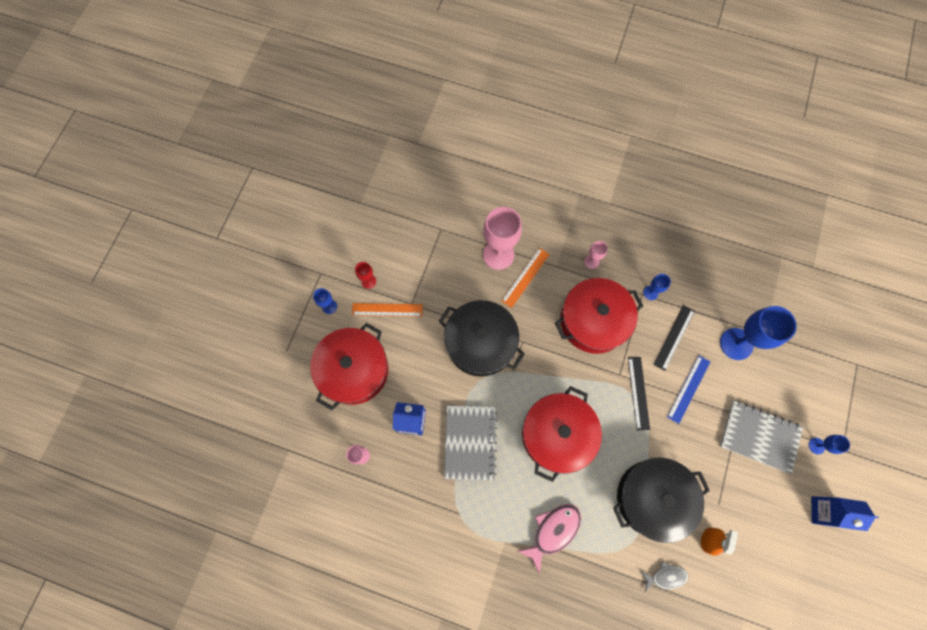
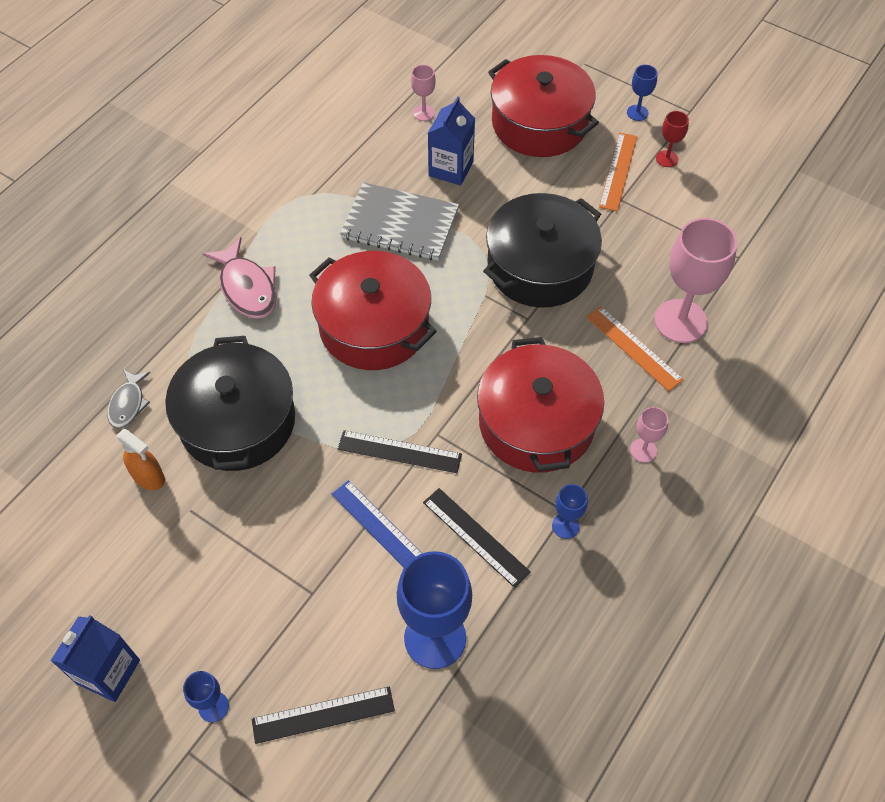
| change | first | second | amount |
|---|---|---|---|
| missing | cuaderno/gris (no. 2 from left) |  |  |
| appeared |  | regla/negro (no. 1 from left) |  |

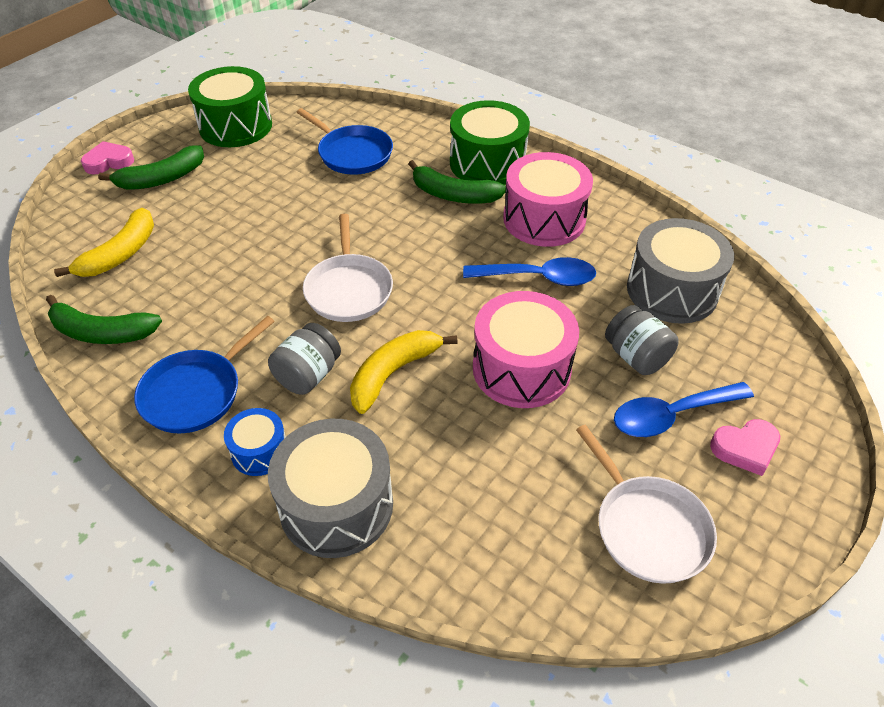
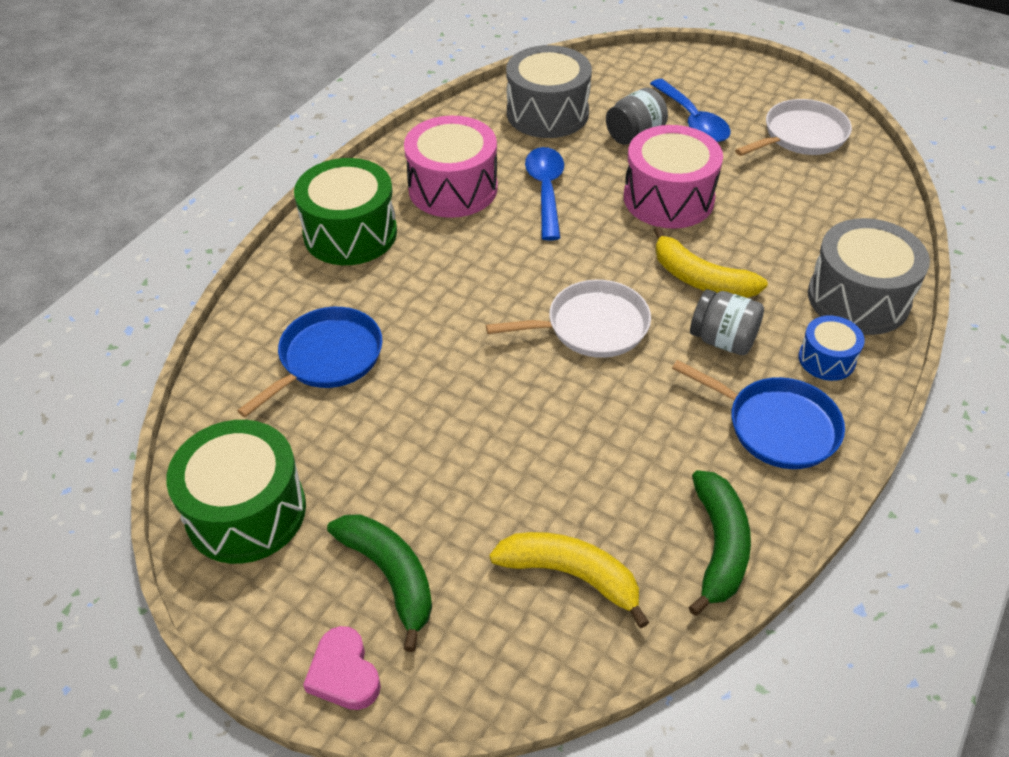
| change | first | second | amount |
|---|---|---|---|
| missing | plátano/verde (no. 3 from left) |  |  |
| missing | corazón/rosa (no. 2 from left) |  |  |

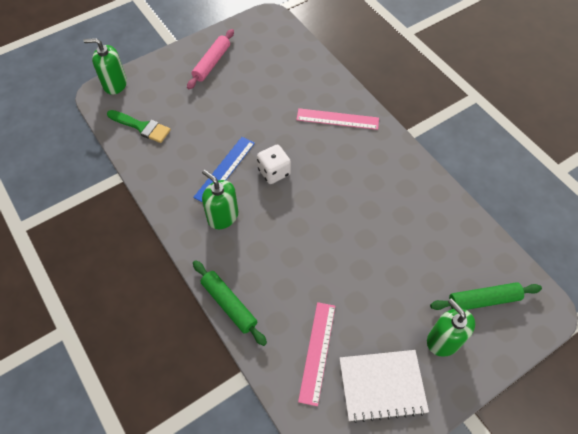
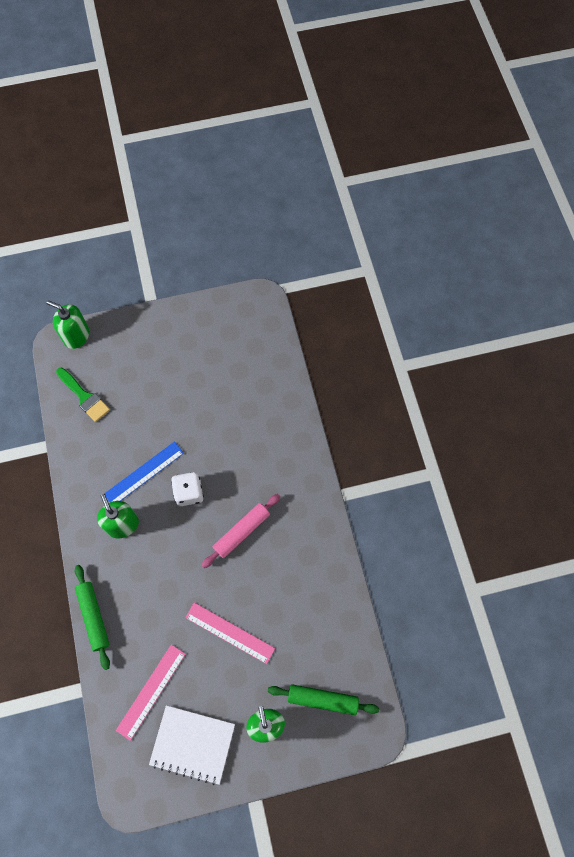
| change | first | second | amount |
|---|---|---|---|
| relocated | rodillo/rosa |  |  |
| relocated | regla/rosa (no. 2 from left) |  |  |

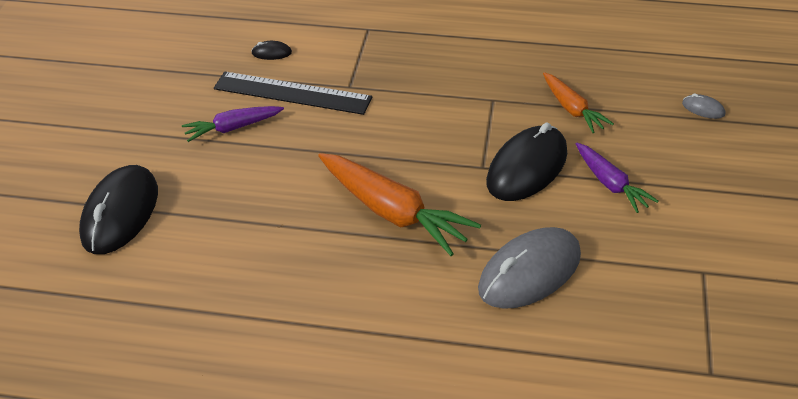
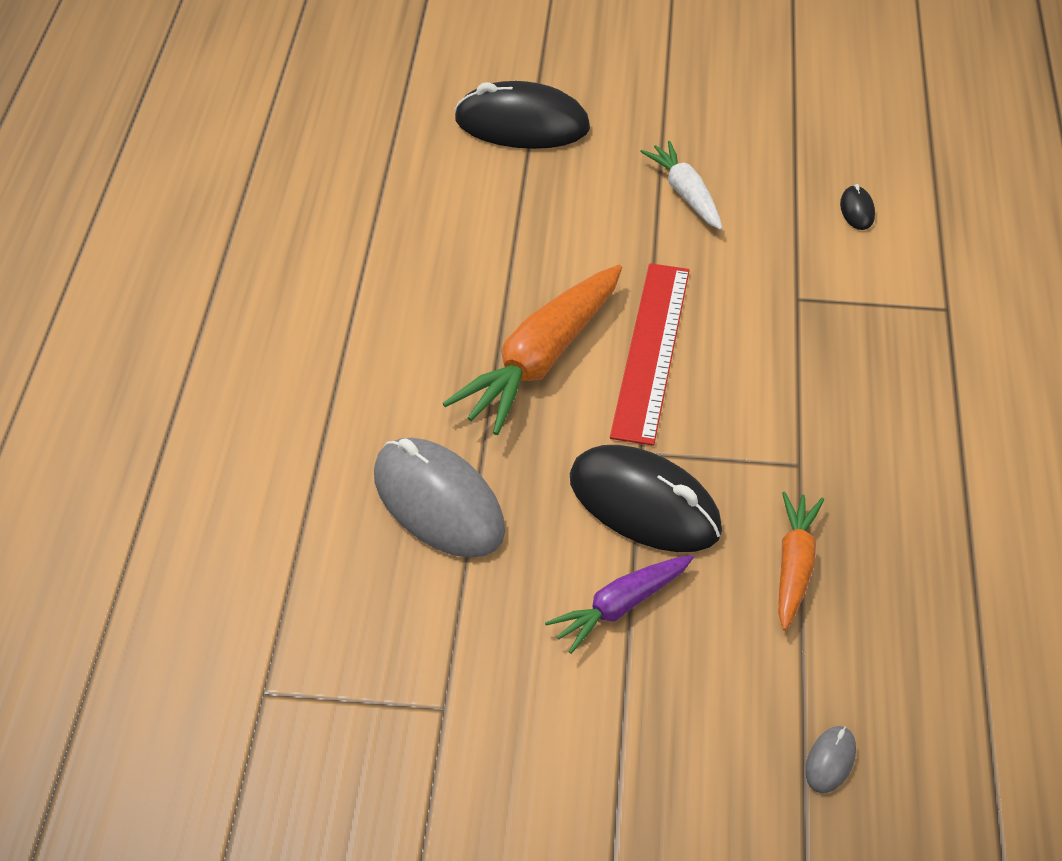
| change | first | second | amount |
|---|---|---|---|
| colour | zanahoria/morado (no. 1 from left) | zanahoria/blanco |  |
| missing | regla/negro |  |  |
| spun | zanahoria/naranja (no. 2 from left) |  | 135 degrees clockwise |
| appeared |  | regla/rojo |  |

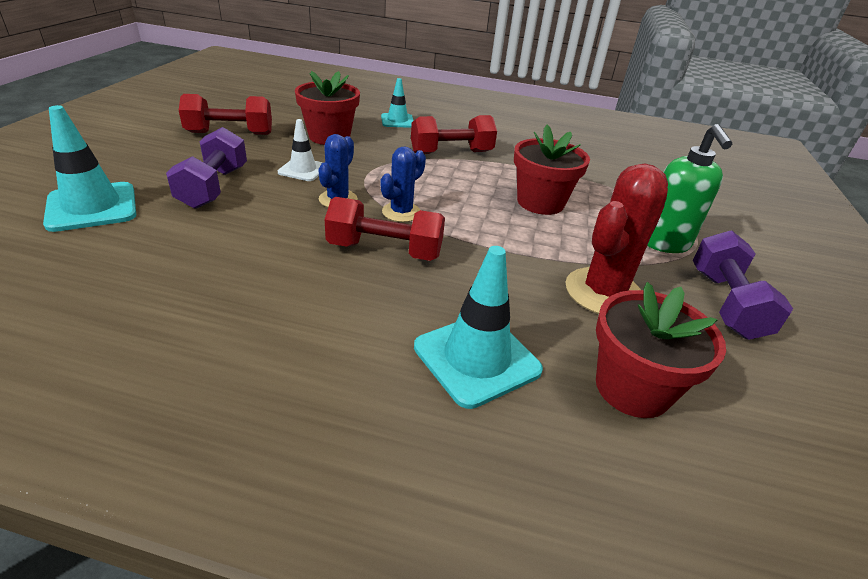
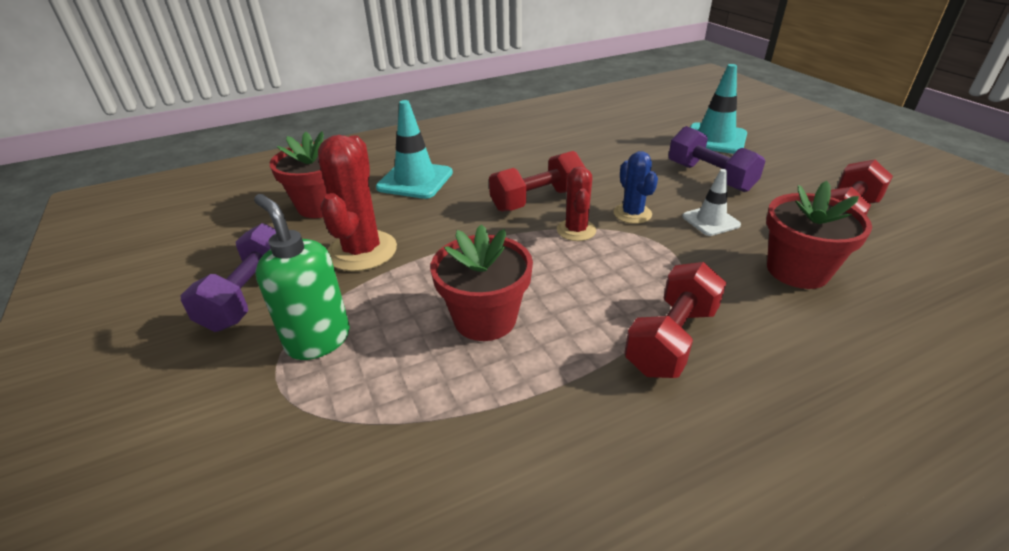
| change | first | second | amount |
|---|---|---|---|
| missing | cono de tráfico/turquesa (no. 2 from left) |  |  |
| colour | cactus/azul (no. 2 from left) | cactus/rojo (no. 2 from left) |  |
| spun | mancuerna/morado (no. 2 from left in the first image) | mancuerna/morado (no. 1 from left) | 45 degrees clockwise |

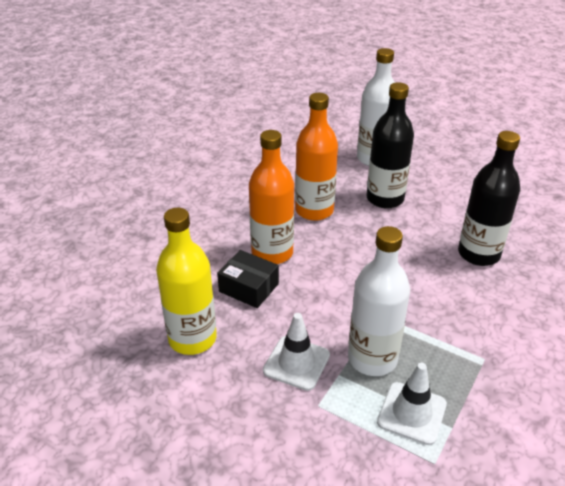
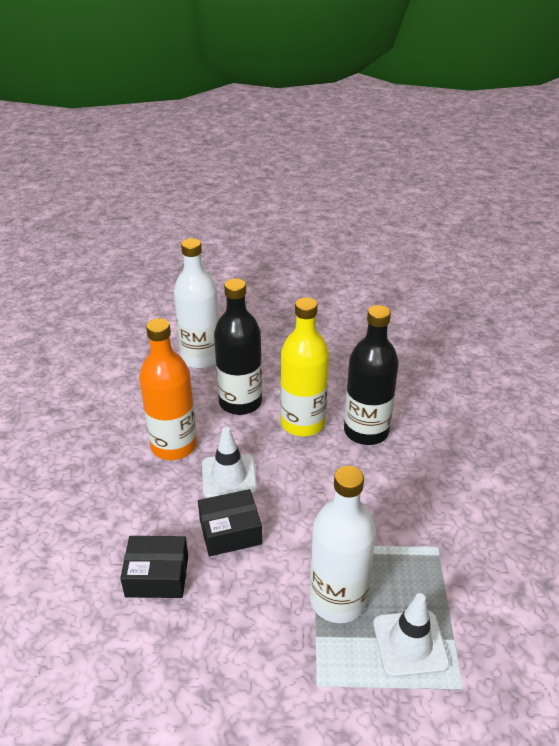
| change | first | second | amount |
|---|---|---|---|
| relocated | botella/amarillo |  |  |
| missing | botella/naranja (no. 1 from left) |  |  |
| relocated | cono de tráfico/blanco (no. 1 from left) |  |  |
| appeared |  | caja/negro (no. 2 from left) |  |

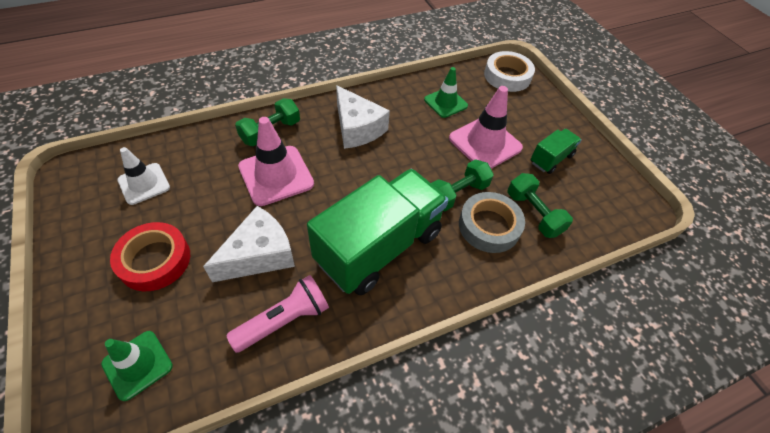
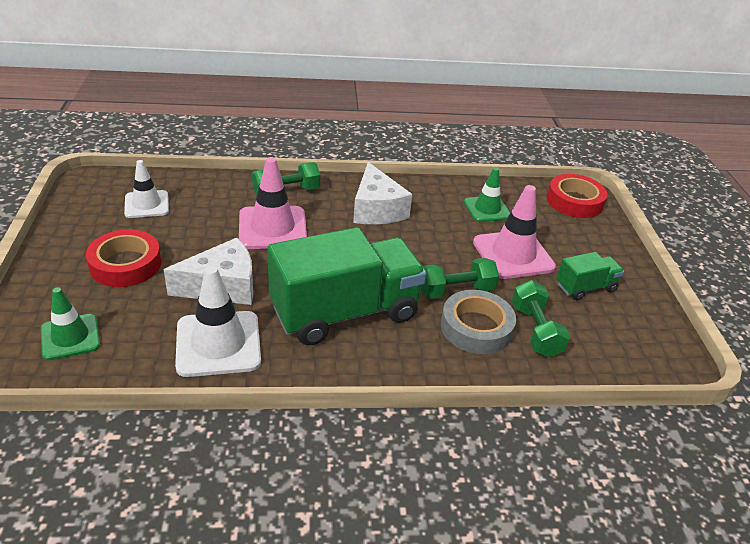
| change | first | second | amount |
|---|---|---|---|
| exchanged | lámpara de mano/rosa | cono de tráfico/blanco (no. 2 from left) |  |
| colour | cinta adhesiva/blanco | cinta adhesiva/rojo (no. 2 from left) |  |

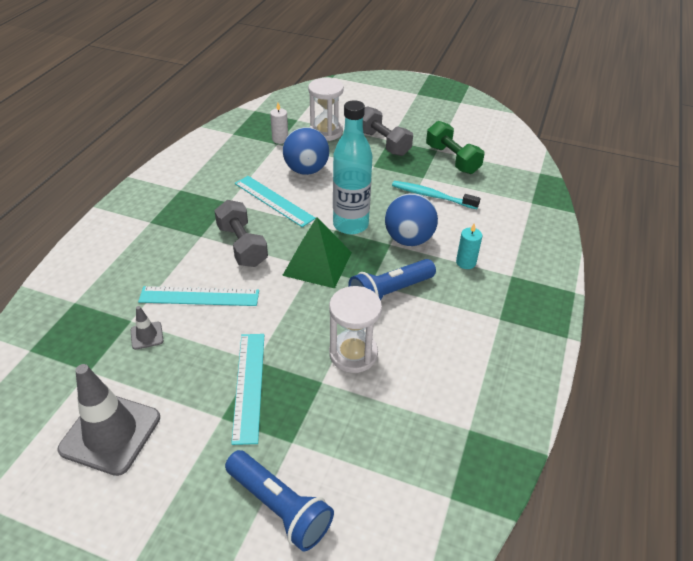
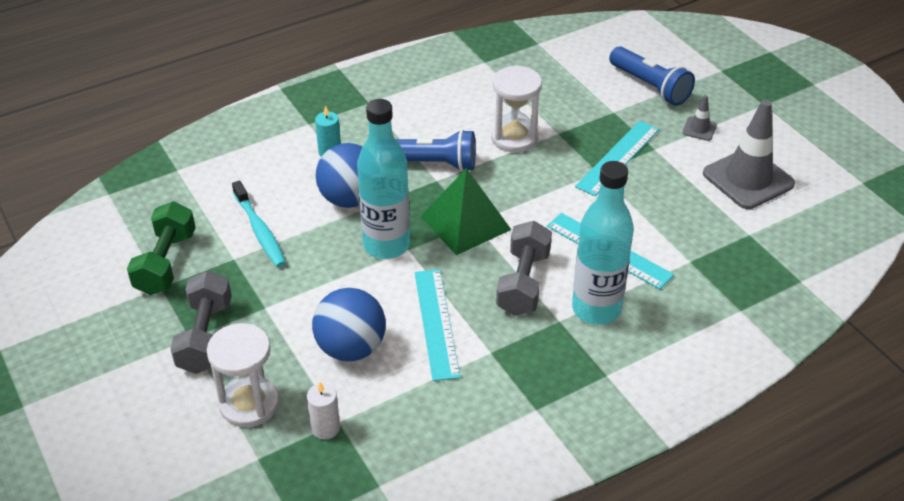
| change | first | second | amount |
|---|---|---|---|
| relocated | cono de tráfico/gris (no. 2 from left in the first image) | cono de tráfico/gris (no. 1 from left) |  |
| spun | lámpara de mano/azul (no. 1 from left in the first image) | lámpara de mano/azul (no. 2 from left) | 150 degrees clockwise |
| appeared |  | botella/turquesa (no. 2 from left) |  |

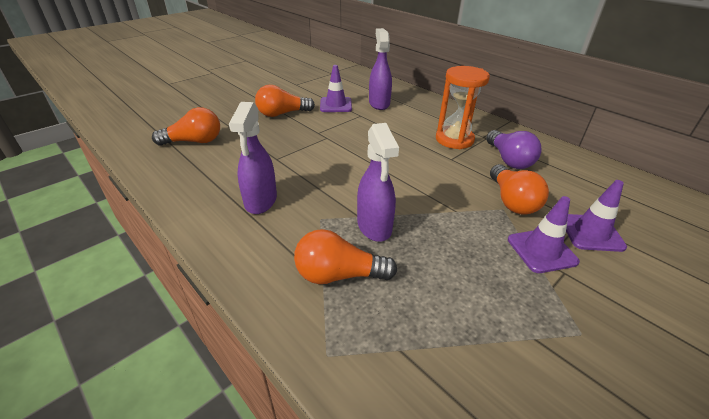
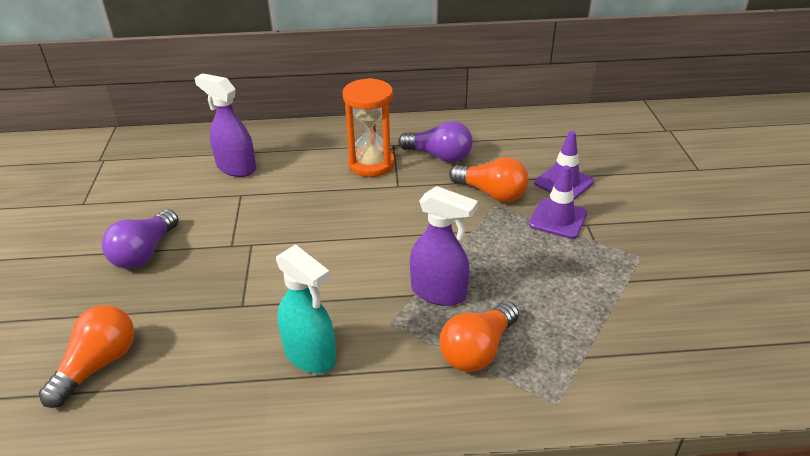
| change | first | second | amount |
|---|---|---|---|
| colour | pulverizador/morado (no. 1 from left) | pulverizador/turquesa |  |
| colour | bombilla/naranja (no. 2 from left) | bombilla/morado (no. 1 from left) |  |
| missing | cono de tráfico/morado (no. 1 from left) |  |  |

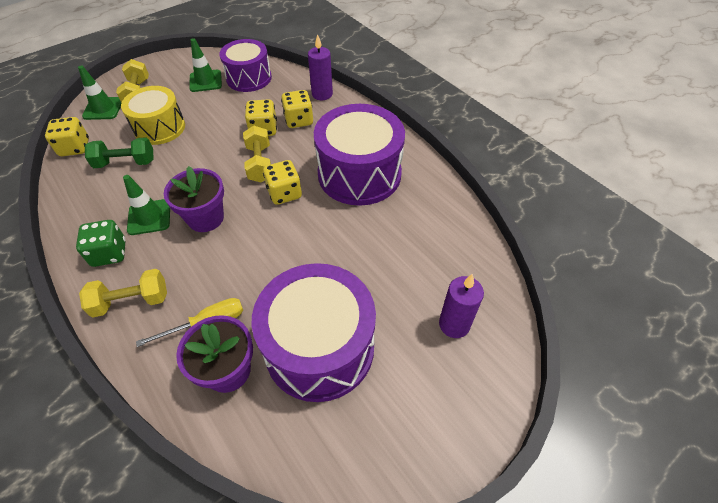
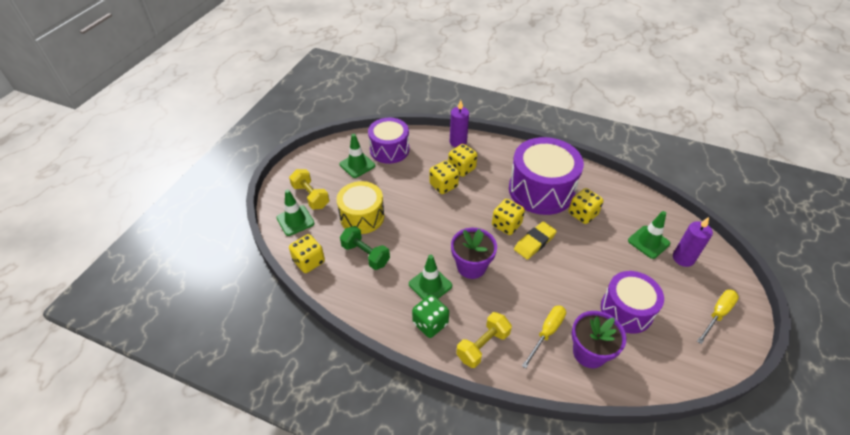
| change | first | second | amount |
|---|---|---|---|
| spun | mancuerna/verde |  | 75 degrees clockwise |
| missing | mancuerna/amarillo (no. 3 from left) |  |  |
| size | tambor/morado (no. 2 from left in the first image) | tambor/morado (no. 3 from left) | x0.65 |
| appeared |  | goma de borrar/amarillo |  |
| appeared |  | dado/amarillo (no. 5 from left) |  |
| appeared |  | cono de tráfico/verde (no. 4 from left) |  |
| appeared |  | destornillador/amarillo (no. 2 from left) |  |

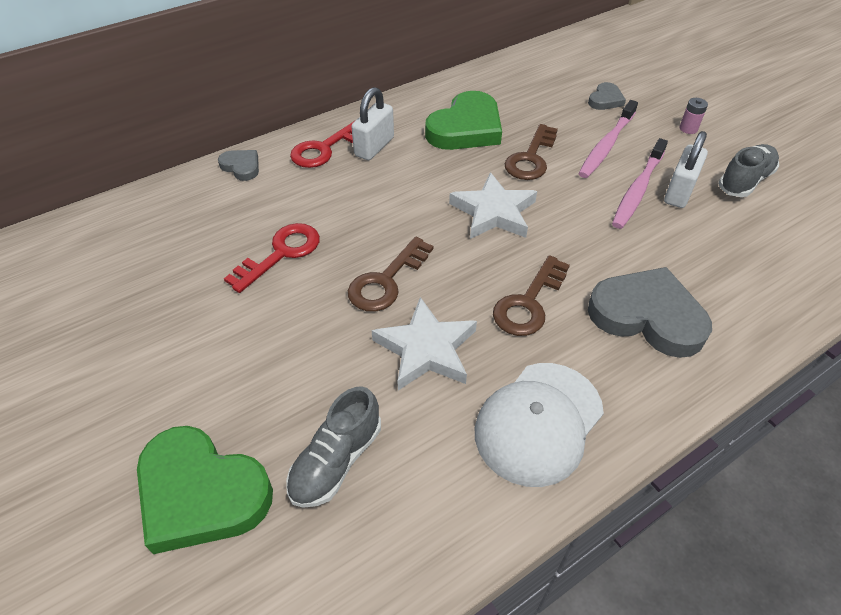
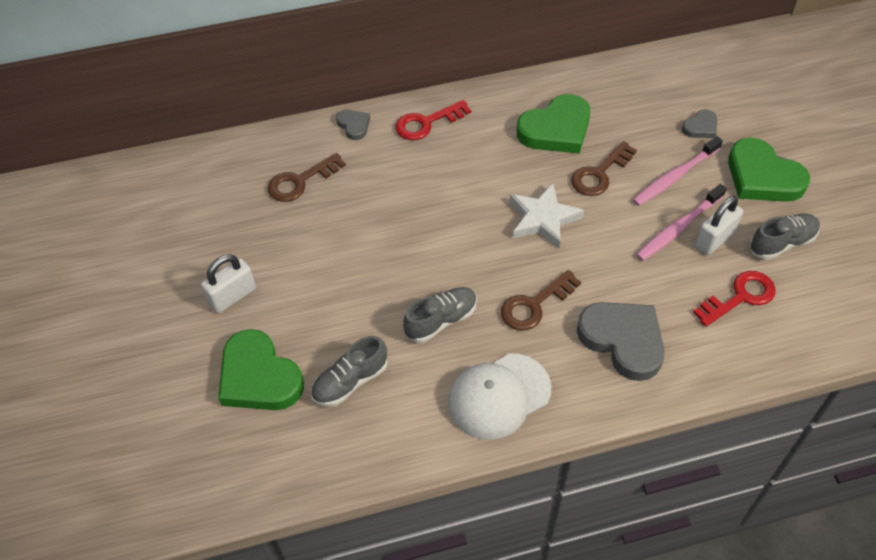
| change | first | second | amount |
|---|---|---|---|
| relocated | llave/rojo (no. 1 from left in the first image) | llave/rojo (no. 2 from left) |  |
| relocated | llave/marrón (no. 1 from left) |  |  |
| relocated | candado/blanco (no. 1 from left) |  |  |
| exchanged | estrella/blanco (no. 1 from left) | zapato/gris (no. 2 from left) |  |
| exchanged | pila/rosa | corazón/verde (no. 3 from left) |  |

